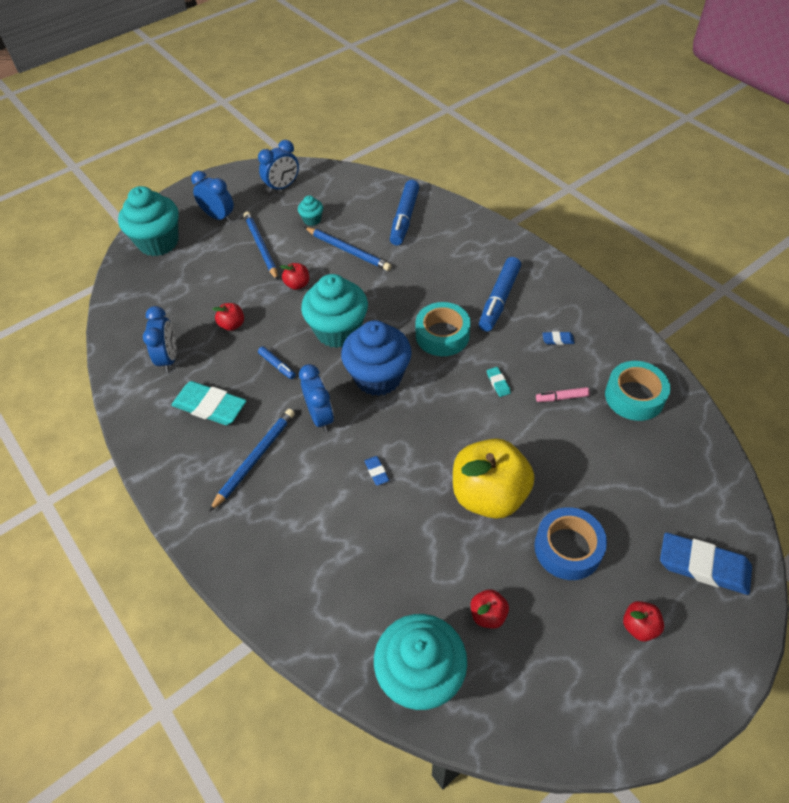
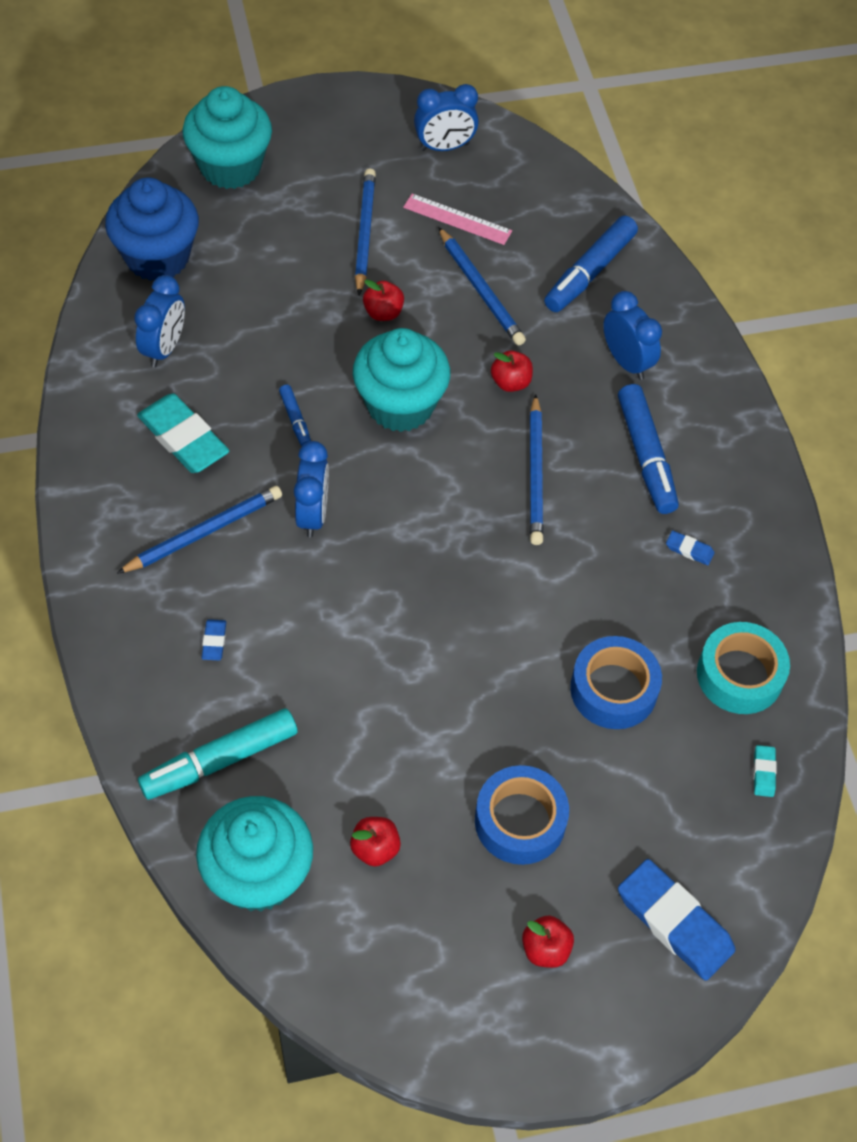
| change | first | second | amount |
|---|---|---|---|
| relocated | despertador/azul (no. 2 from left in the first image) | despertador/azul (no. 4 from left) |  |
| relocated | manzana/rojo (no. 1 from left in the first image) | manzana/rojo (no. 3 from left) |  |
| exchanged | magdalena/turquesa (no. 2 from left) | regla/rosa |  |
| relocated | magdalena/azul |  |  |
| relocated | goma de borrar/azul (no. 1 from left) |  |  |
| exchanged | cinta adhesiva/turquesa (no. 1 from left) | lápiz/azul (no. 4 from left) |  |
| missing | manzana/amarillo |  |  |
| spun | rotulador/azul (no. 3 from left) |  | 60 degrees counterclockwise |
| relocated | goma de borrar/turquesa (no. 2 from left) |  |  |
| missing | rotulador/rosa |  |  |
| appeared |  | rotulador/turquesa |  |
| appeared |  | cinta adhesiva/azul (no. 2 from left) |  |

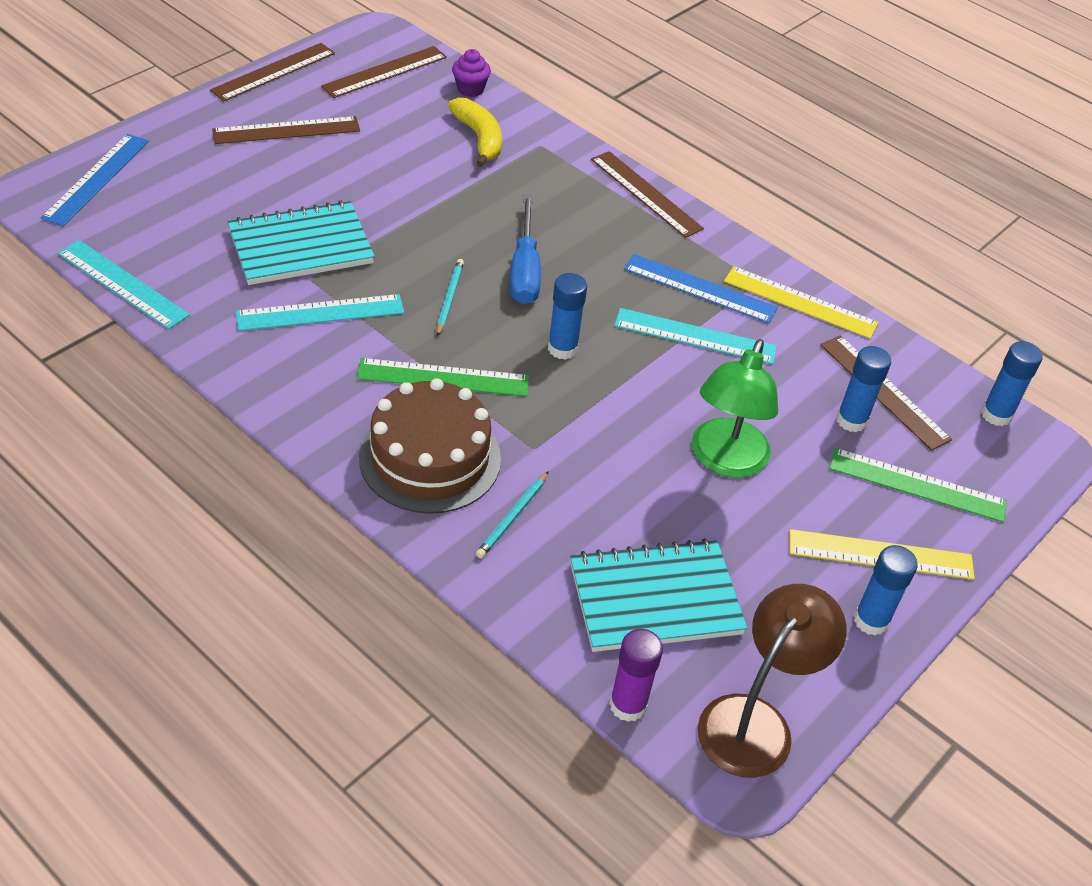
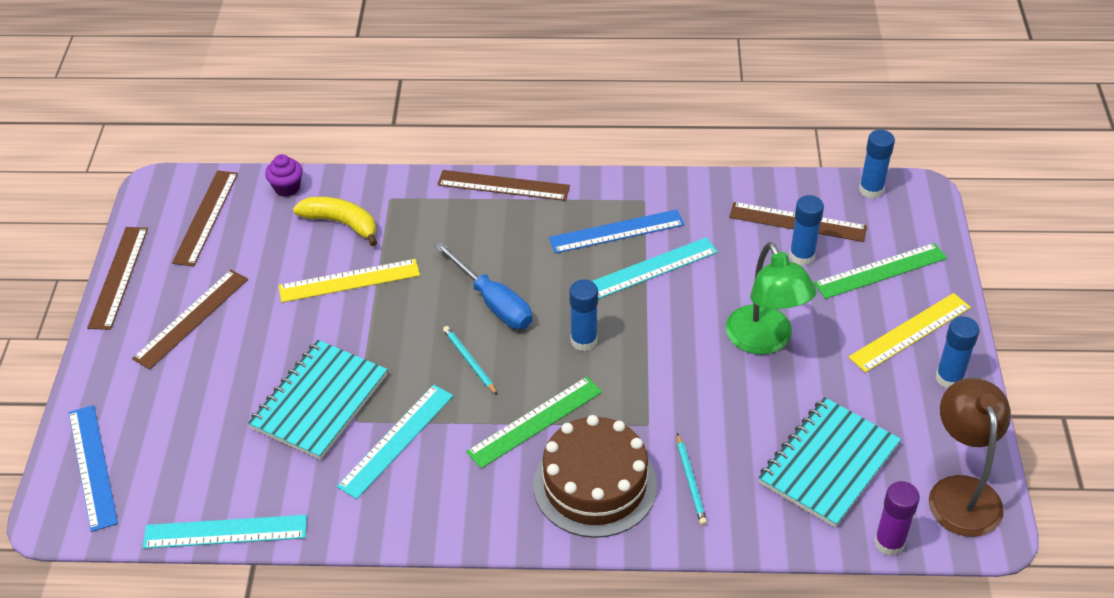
| change | first | second | amount |
|---|---|---|---|
| relocated | regla/amarillo (no. 1 from left) |  |  |

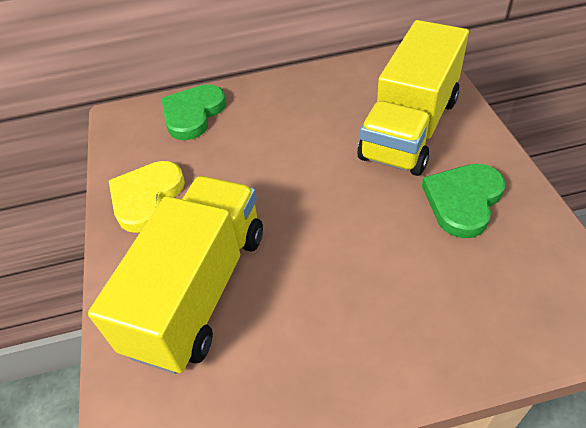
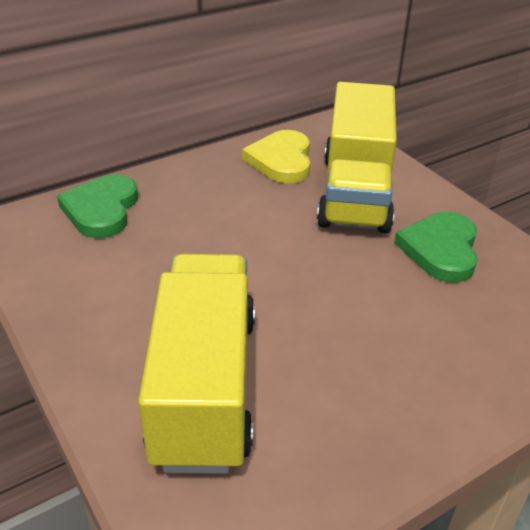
| change | first | second | amount |
|---|---|---|---|
| relocated | corazón/amarillo |  |  |

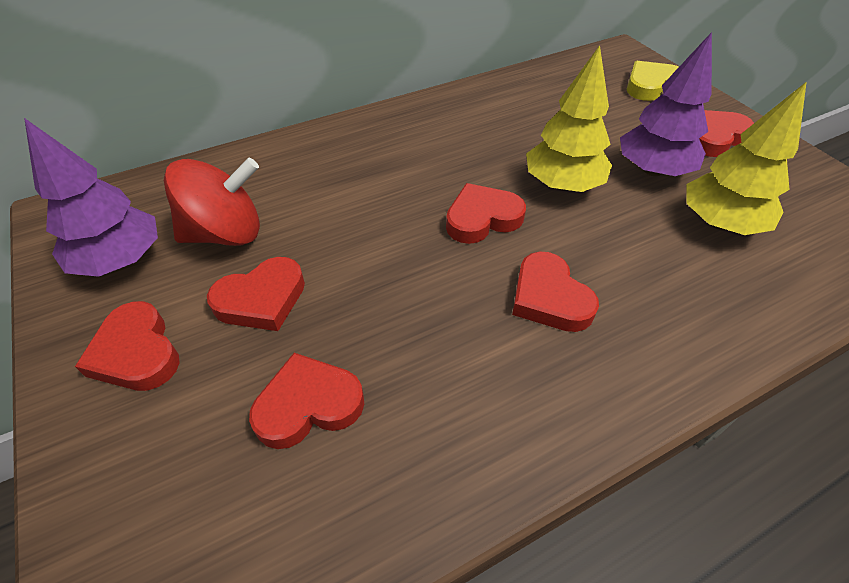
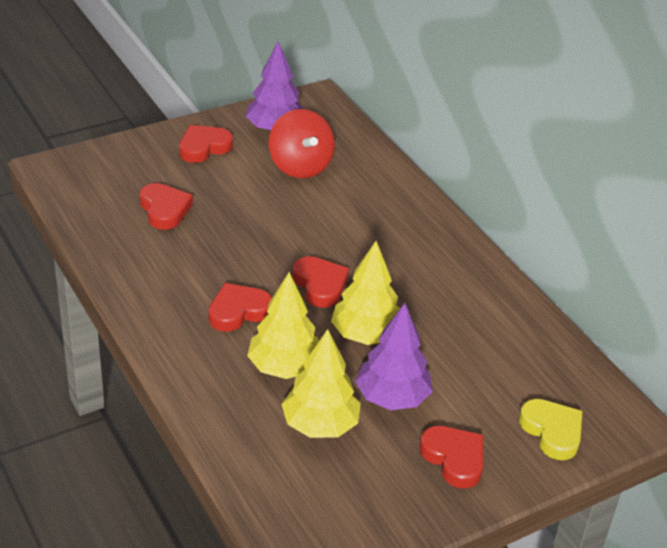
| change | first | second | amount |
|---|---|---|---|
| missing | corazón/rojo (no. 2 from left) |  |  |
| appeared |  | árbol/amarillo (no. 1 from left) |  |

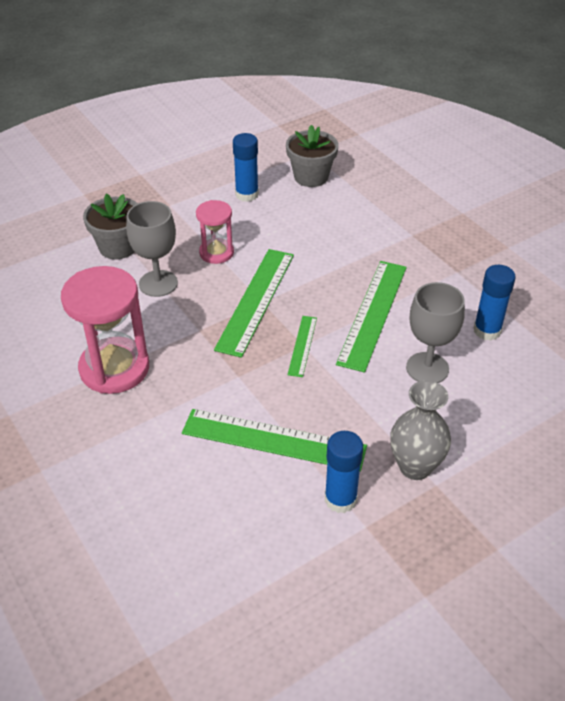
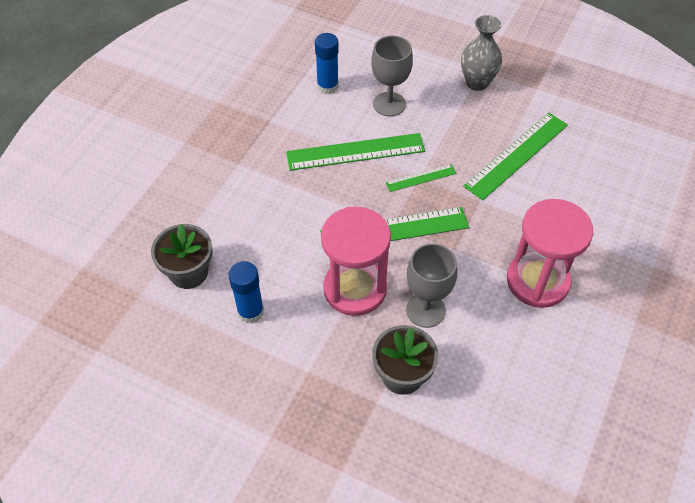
| change | first | second | amount |
|---|---|---|---|
| spun | regla/verde (no. 2 from left in the first image) | regla/verde (no. 4 from left) | 60 degrees clockwise |
| size | reloj de arena/rosa (no. 2 from left in the first image) | reloj de arena/rosa (no. 1 from left) | x1.76 |
| missing | barra de pegamento/azul (no. 2 from left) |  |  |

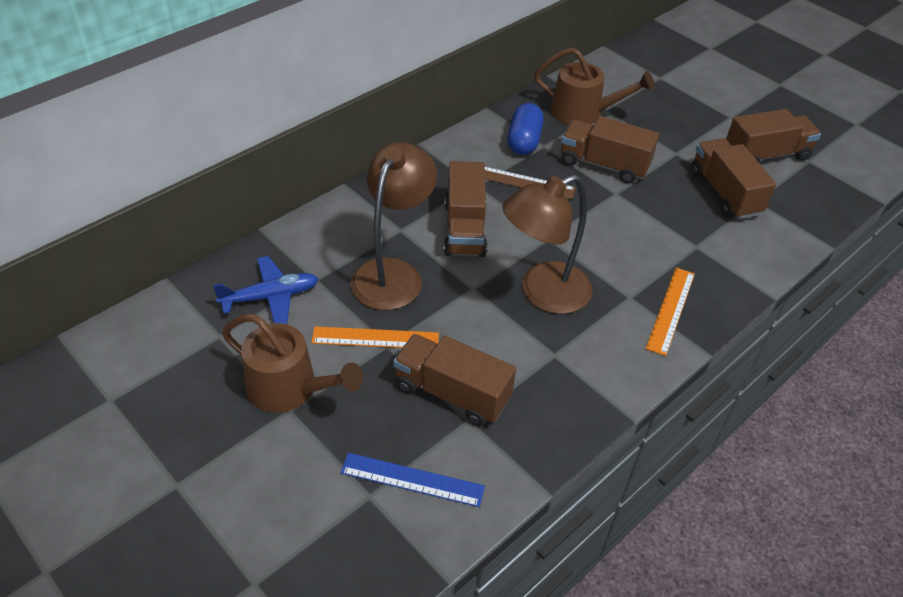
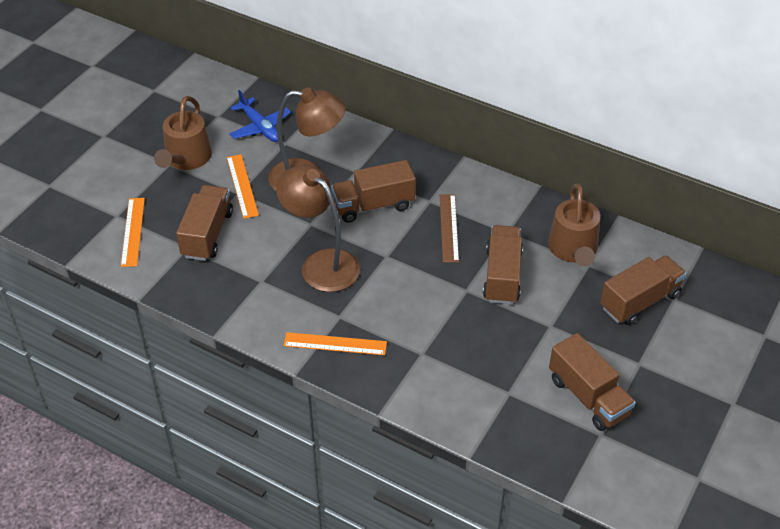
| change | first | second | amount |
|---|---|---|---|
| colour | regla/azul | regla/naranja (no. 1 from left) |  |
| missing | cápsula/azul |  |  |
| relocated | camión/marrón (no. 4 from left in the first image) | camión/marrón (no. 5 from left) |  |

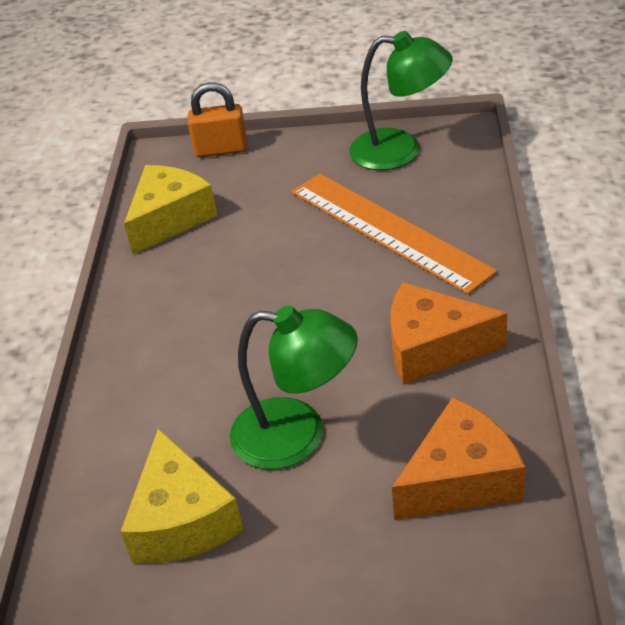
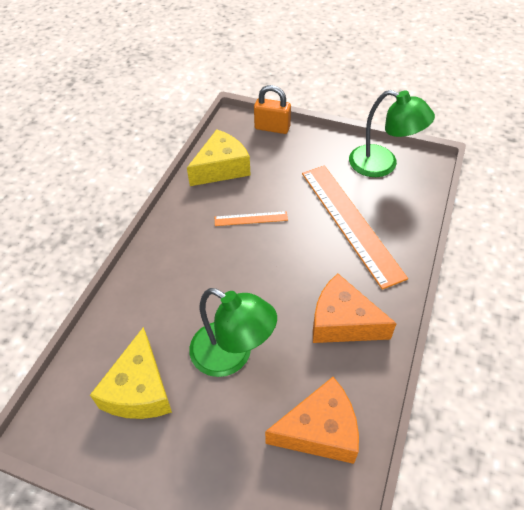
| change | first | second | amount |
|---|---|---|---|
| appeared |  | regla/naranja (no. 1 from left) |  |

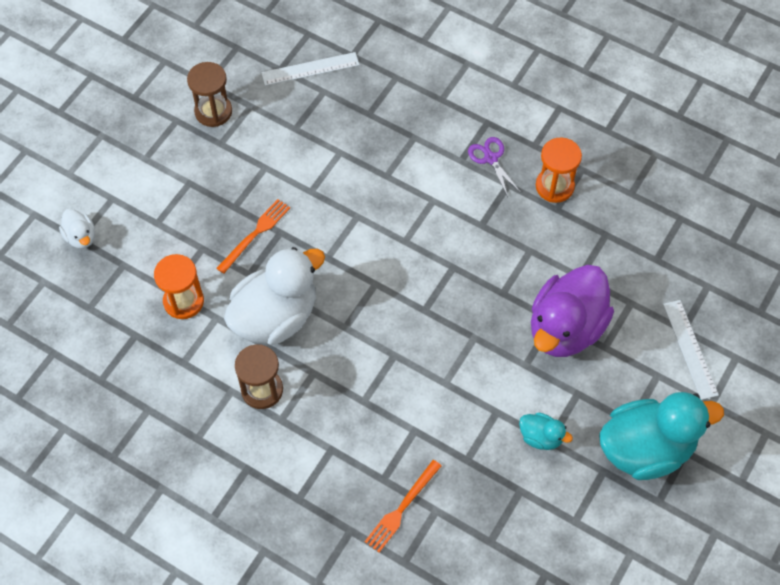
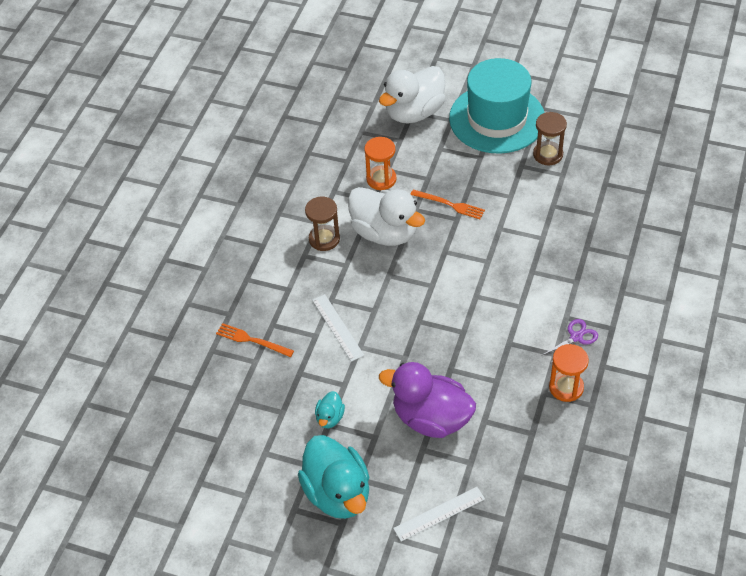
| change | first | second | amount |
|---|---|---|---|
| size | pato/blanco (no. 1 from left in the first image) | pato/blanco (no. 2 from left) | x2.21 |
| relocated | regla/blanco (no. 1 from left) |  |  |
| appeared |  | sombrero/turquesa |  |

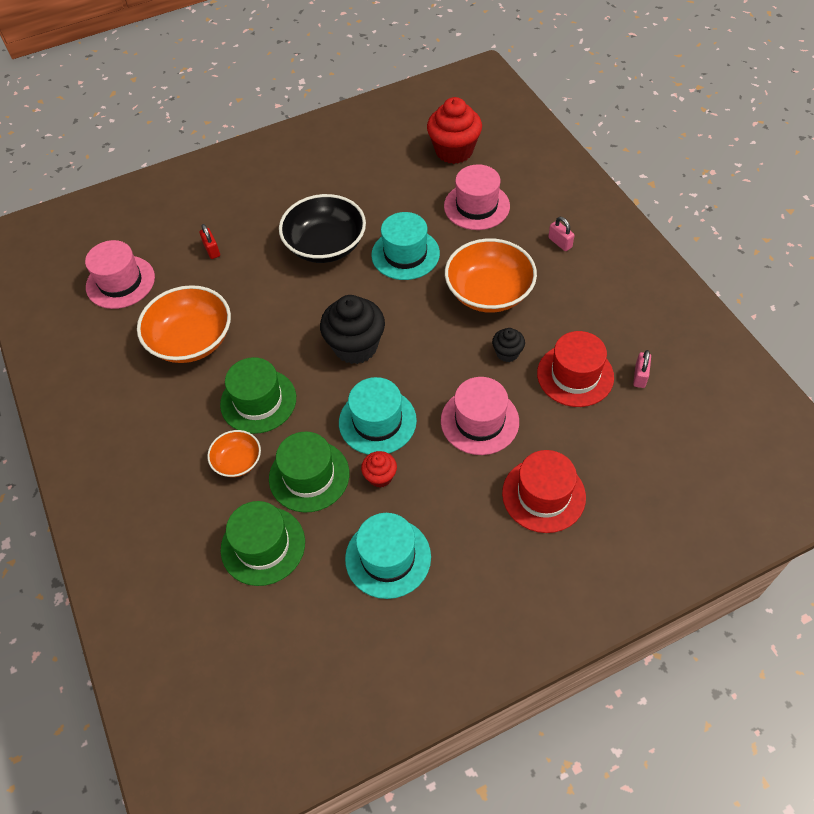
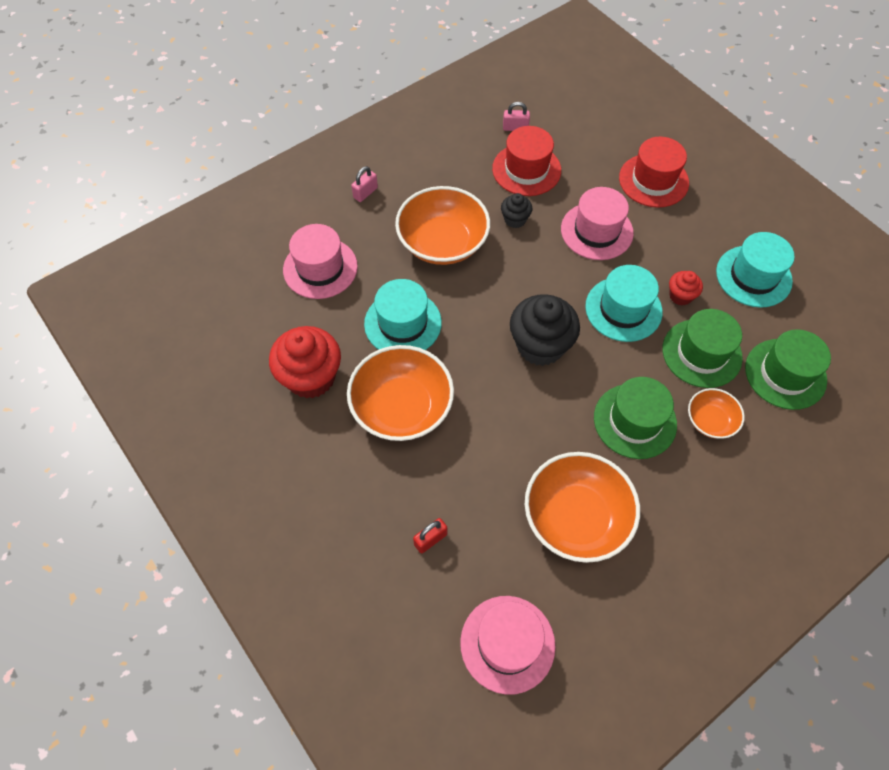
| change | first | second | amount |
|---|---|---|---|
| colour | cuenco/negro | cuenco/naranja (no. 1 from left) |  |
| relocated | magdalena/rojo (no. 2 from left in the first image) | magdalena/rojo (no. 1 from left) |  |

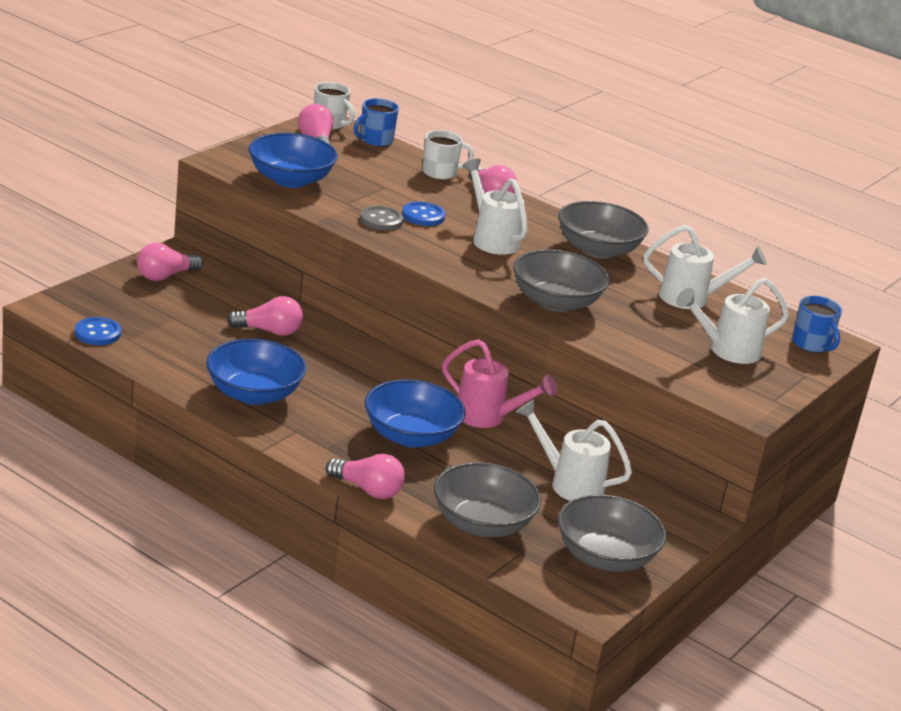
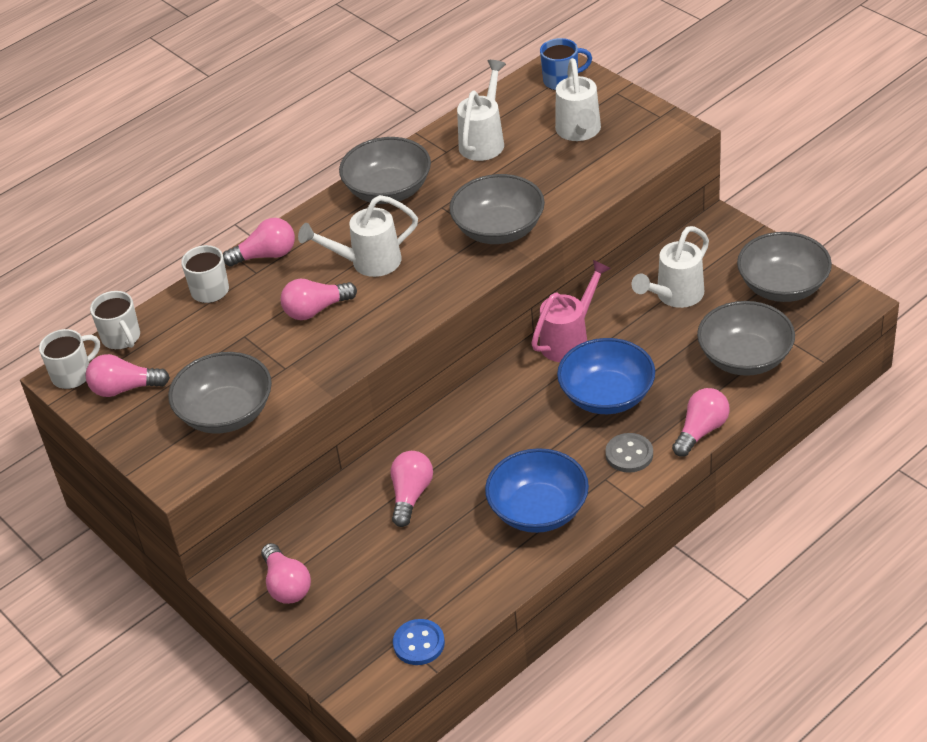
| change | first | second | amount |
|---|---|---|---|
| colour | cuenco/azul (no. 2 from left) | cuenco/gris (no. 1 from left) |  |
| colour | taza/azul (no. 1 from left) | taza/blanco (no. 2 from left) |  |
| relocated | botón/gris |  |  |
| exchanged | botón/azul (no. 2 from left) | bombilla/rosa (no. 4 from left) |  |

